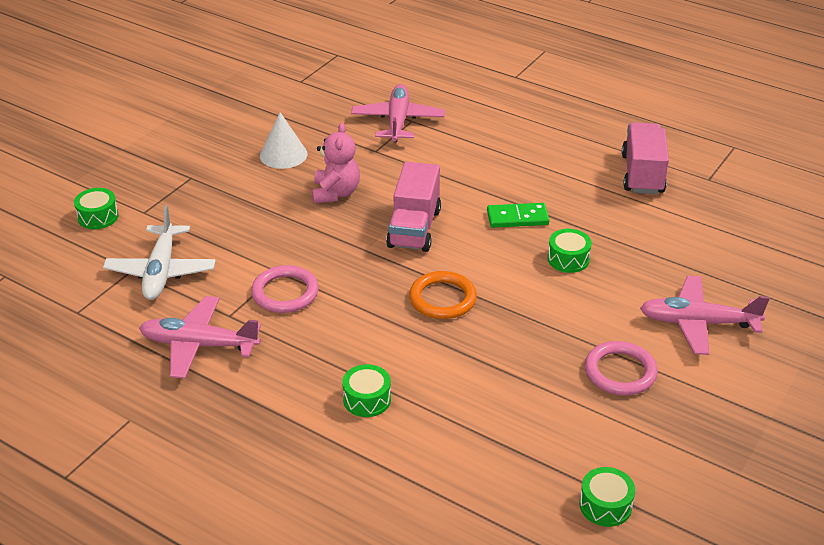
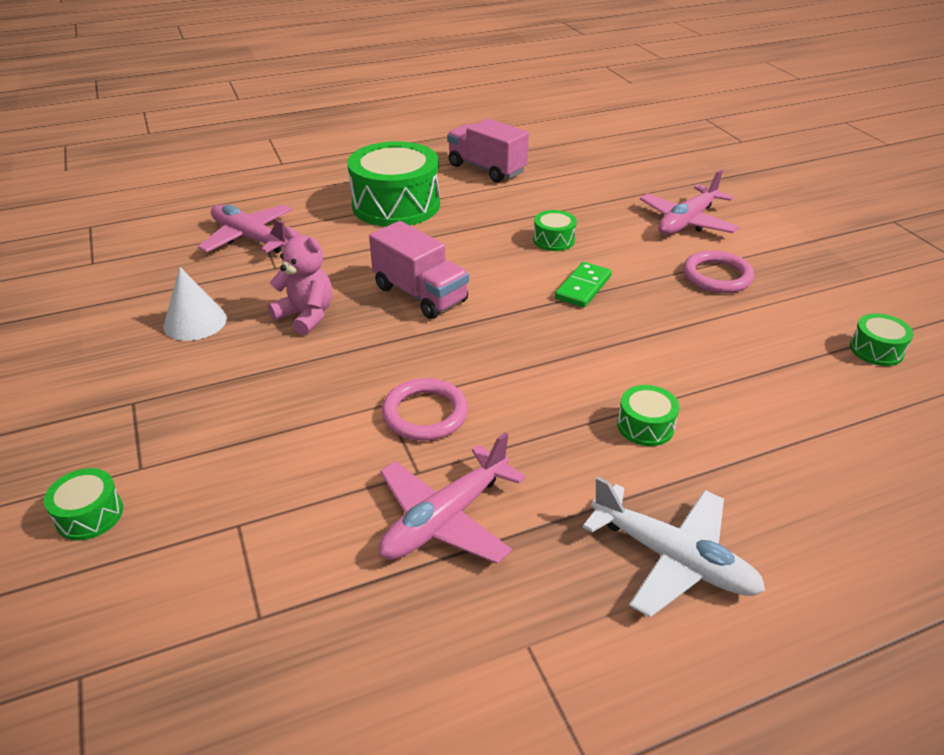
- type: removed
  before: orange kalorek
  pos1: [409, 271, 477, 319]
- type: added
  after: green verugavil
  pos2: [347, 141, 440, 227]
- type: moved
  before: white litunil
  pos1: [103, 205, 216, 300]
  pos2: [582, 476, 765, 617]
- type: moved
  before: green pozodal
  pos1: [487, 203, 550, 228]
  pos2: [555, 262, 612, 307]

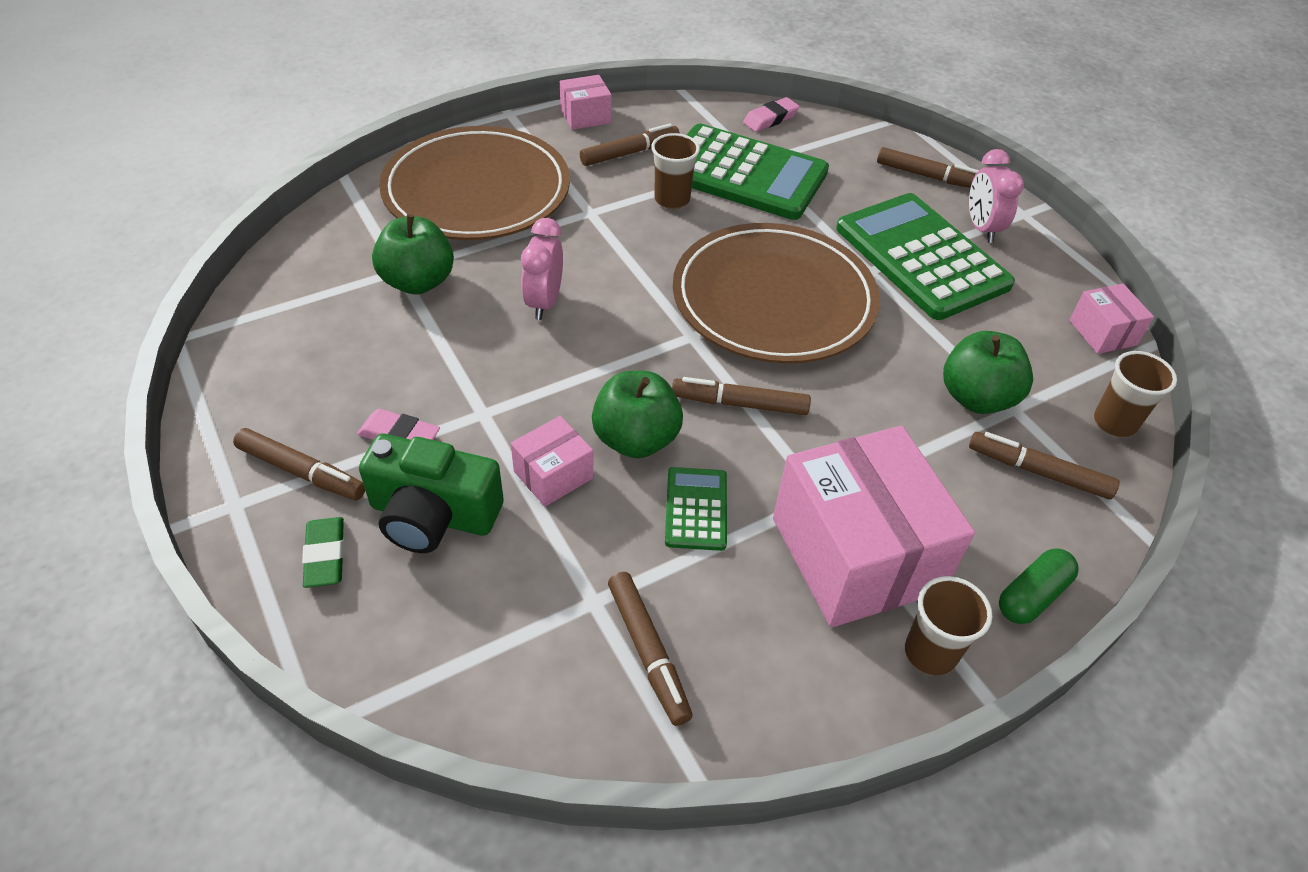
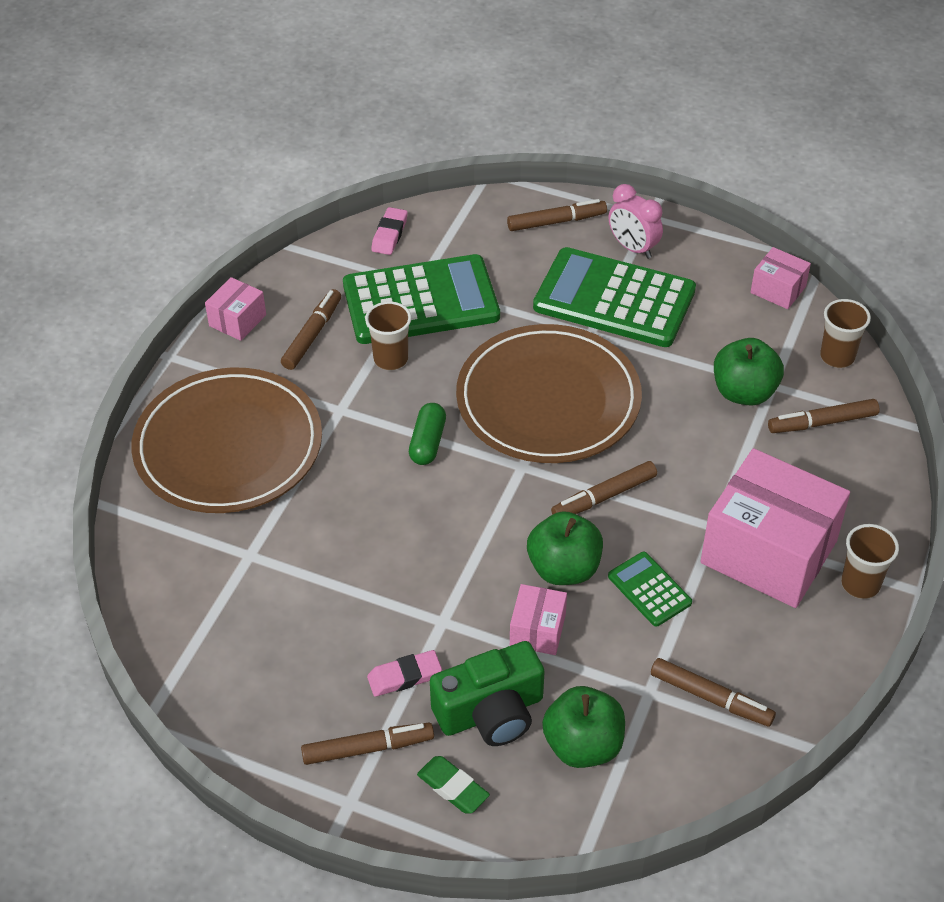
- type: removed
  before: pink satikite
  pos1: [521, 218, 563, 320]
- type: moved
  before: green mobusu
  pos1: [372, 214, 454, 294]
  pos2: [542, 686, 625, 768]
- type: moved
  before: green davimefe
  pos1: [999, 548, 1079, 624]
  pos2: [409, 403, 446, 465]

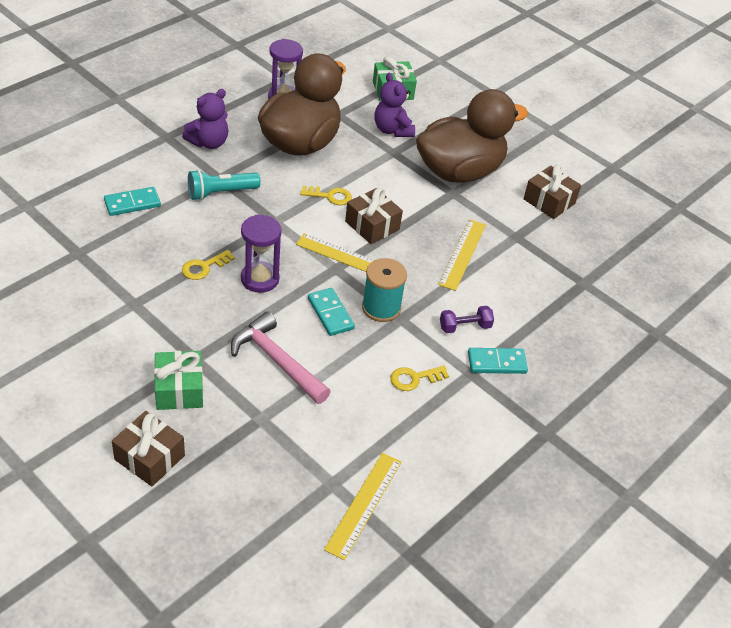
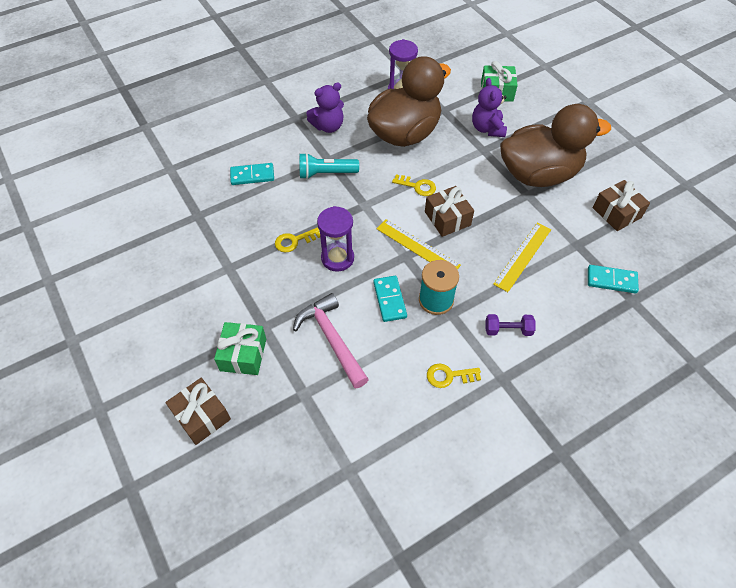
- type: removed
  before: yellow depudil
  pos1: [324, 453, 402, 560]
- type: moved
  before: turquoise pozodal
  pos1: [468, 348, 528, 374]
  pos2: [588, 265, 639, 293]

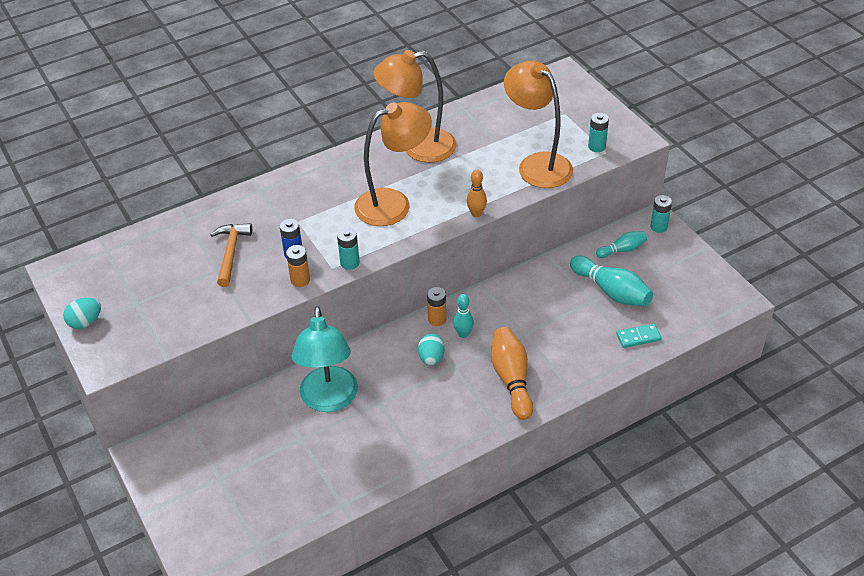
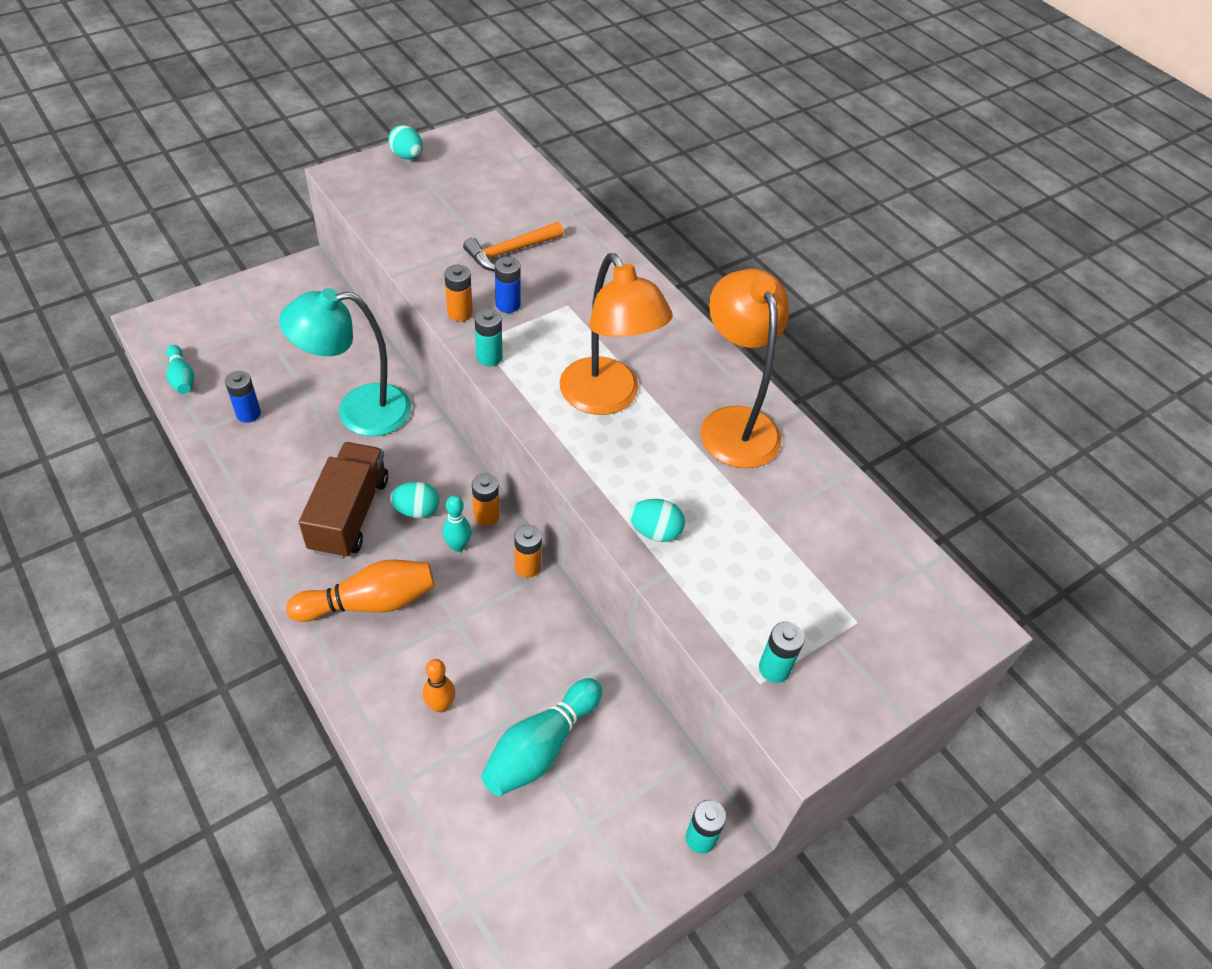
- type: removed
  before: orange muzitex
  pos1: [504, 60, 573, 188]
- type: removed
  before: turquoise pozodal
  pos1: [616, 324, 661, 348]
- type: added
  after: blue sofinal
  pos2: [225, 371, 261, 423]
- type: added
  after: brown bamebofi
  pos2: [299, 442, 388, 559]
- type: added
  after: orange sofinal
  pos2: [514, 525, 542, 578]
- type: added
  after: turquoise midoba
  pos2: [630, 499, 685, 542]
- type: moved
  before: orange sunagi
  pos1: [467, 170, 487, 217]
  pos2: [423, 659, 455, 713]
- type: moved
  before: turquoise sunagi
  pos1: [596, 231, 647, 258]
  pos2: [166, 345, 194, 394]
- type: turned
  before: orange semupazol
  pos1: [210, 223, 252, 287]
  pos2: [463, 222, 564, 271]
  turn: 150

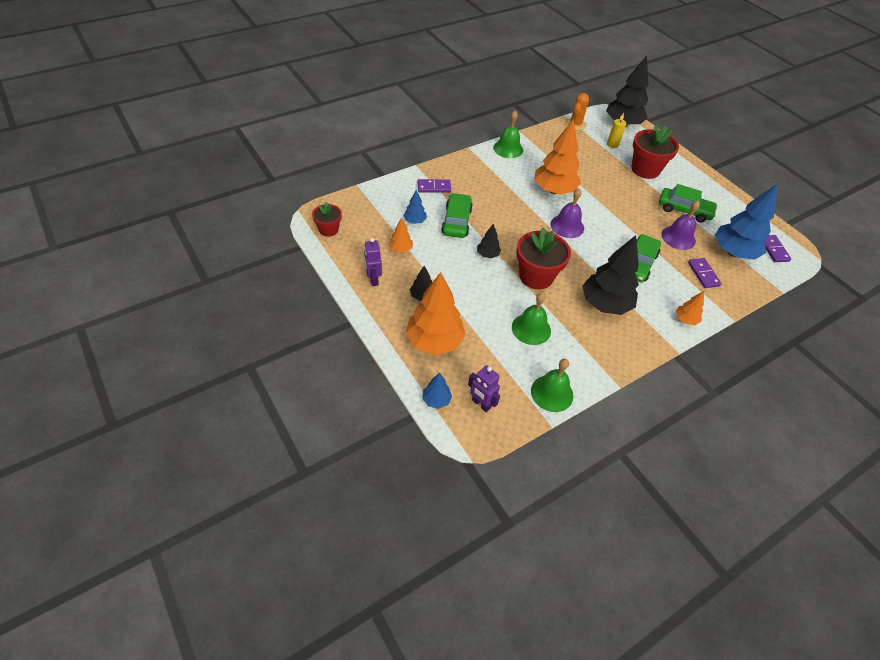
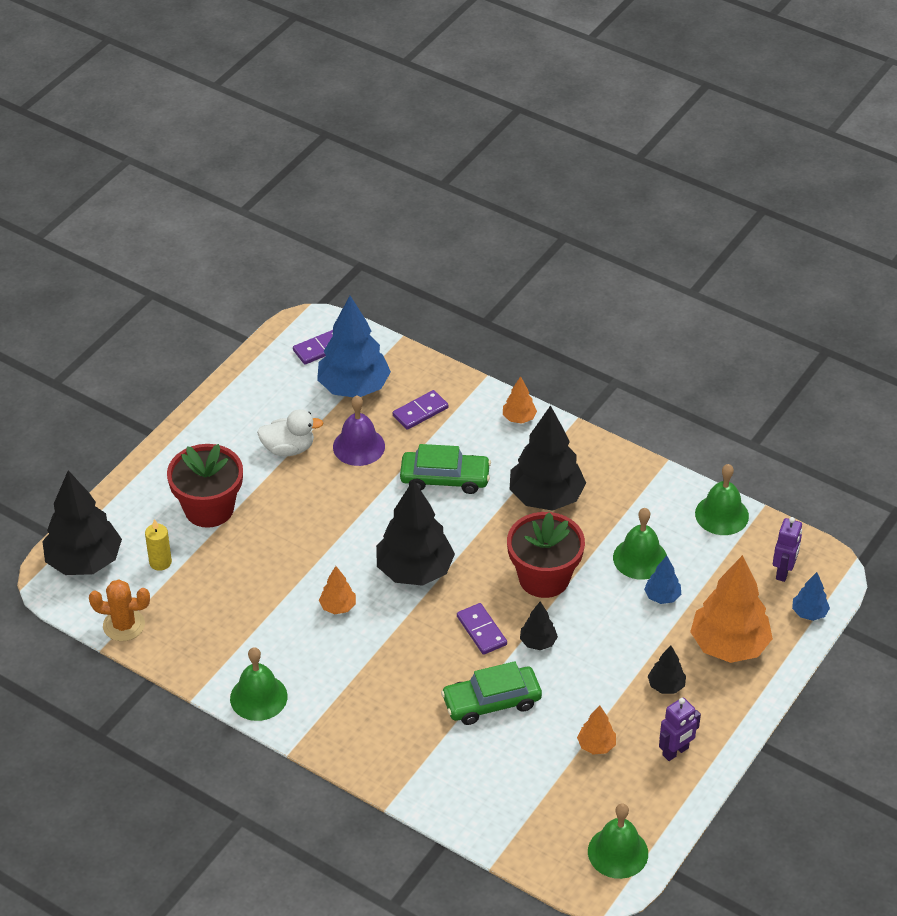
- type: moved
  before: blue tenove
  pos1: [404, 190, 427, 224]
  pos2: [644, 556, 681, 604]
- type: moved
  before: purple pozodal
  pos1: [417, 179, 451, 193]
  pos2: [457, 603, 507, 655]
- type: replaced
  before: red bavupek
  after: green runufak
  pos1: [312, 202, 342, 237]
  pos2: [588, 803, 648, 879]
- type: replaced
  before: purple runufak
  after: black tenove
  pos1: [550, 188, 584, 238]
  pos2: [376, 480, 455, 586]
- type: replaced
  before: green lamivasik
  after: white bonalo
  pos1: [659, 184, 718, 222]
  pos2: [257, 409, 323, 456]
- type: resized
  before: orange tenove
  pos1: [534, 119, 581, 194]
  pos2: [319, 566, 356, 614]
  scale: 0.47

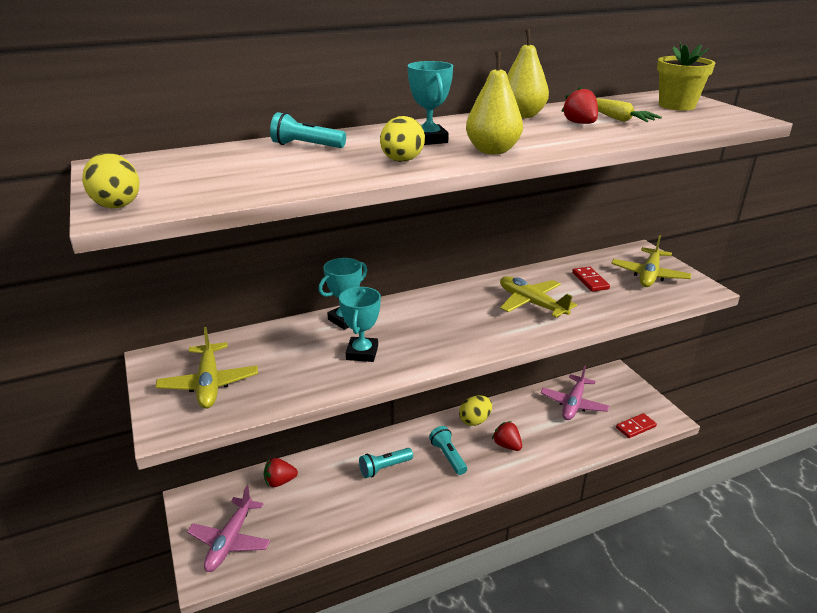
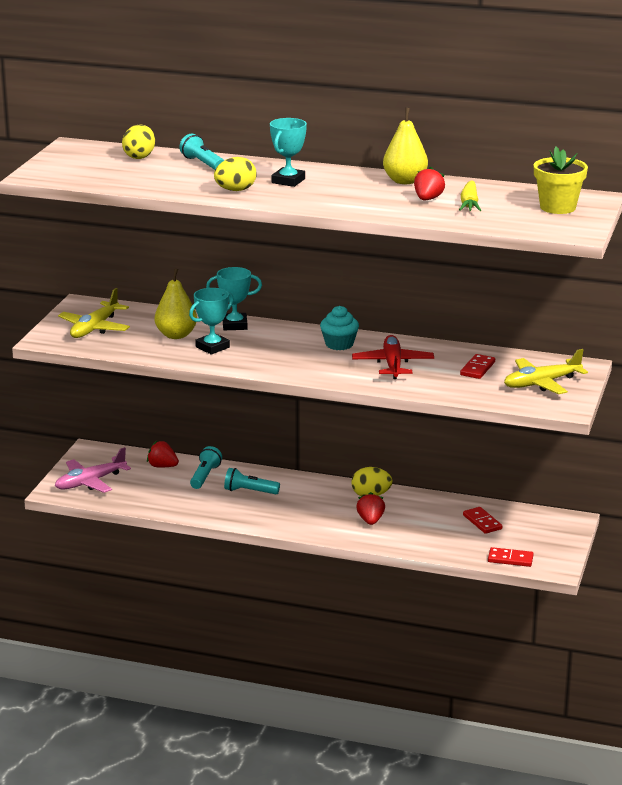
- type: added
  after: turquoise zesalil
  pos2: [320, 306, 359, 350]
- type: moved
  before: yellow midoba
  pos1: [82, 153, 140, 208]
  pos2: [122, 124, 155, 159]
- type: moved
  before: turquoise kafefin
  pos1: [429, 426, 467, 475]
  pos2: [190, 446, 222, 489]
- type: moved
  before: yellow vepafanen
  pos1: [466, 51, 523, 155]
  pos2: [155, 268, 197, 339]
- type: replaced
  before: pink litunil
  after: red pozodal
  pos1: [541, 365, 609, 420]
  pos2: [463, 507, 502, 534]
- type: recoloured
  before: yellow litunil
  after: red litunil
  pos1: [500, 276, 577, 317]
  pos2: [352, 335, 434, 379]

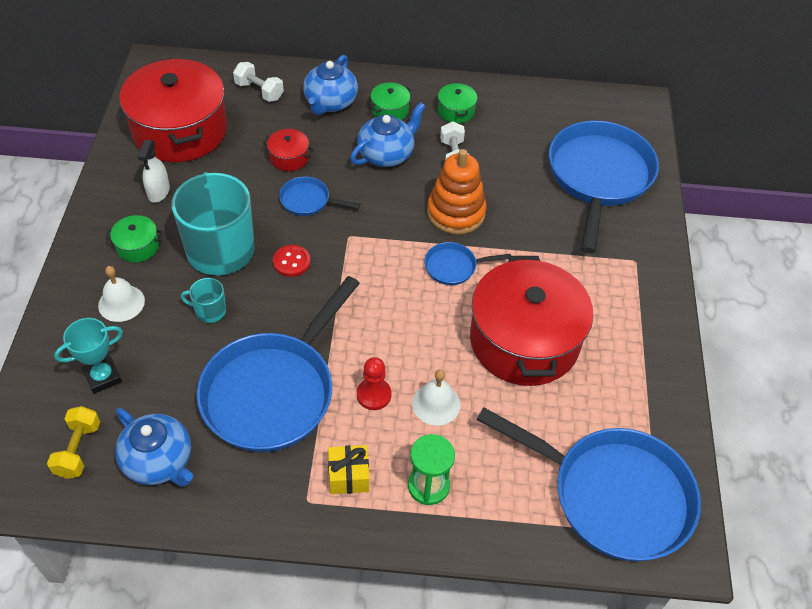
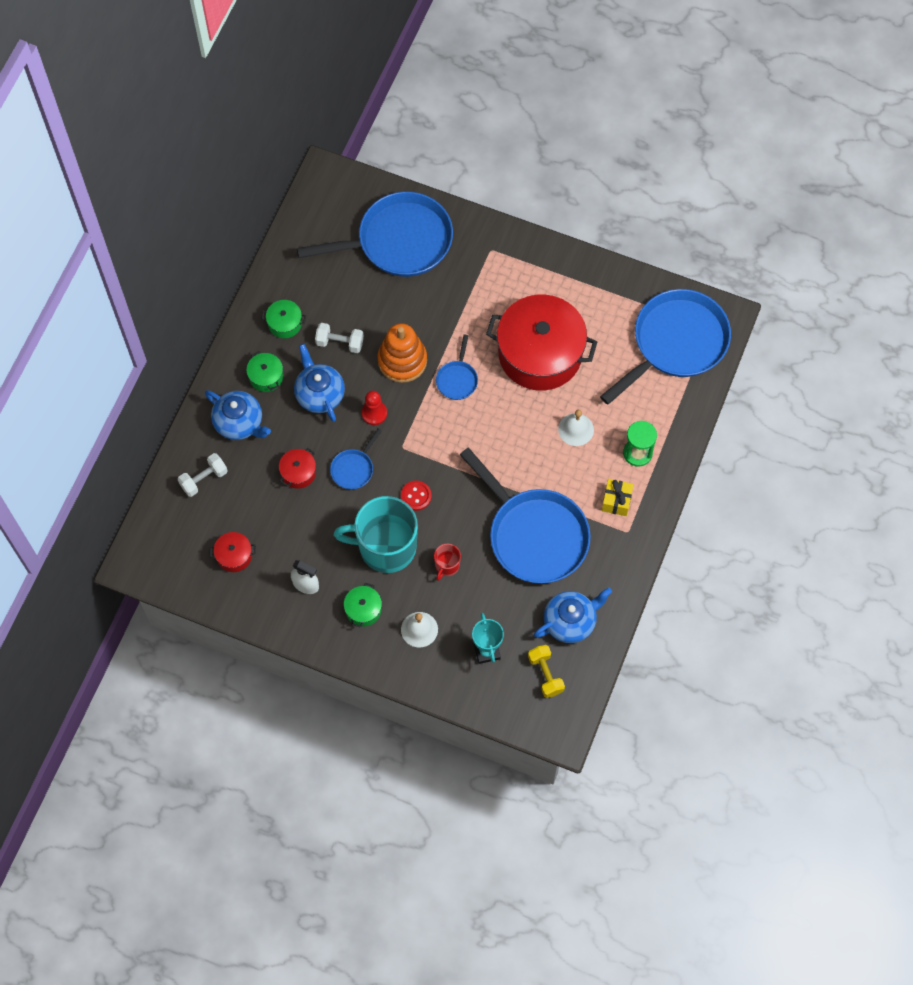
- type: moved
  before: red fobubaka
  pos1: [357, 357, 391, 410]
  pos2: [362, 391, 387, 425]
- type: recoloured
  before: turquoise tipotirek
  after: red tipotirek
  pos1: [181, 278, 226, 323]
  pos2: [434, 544, 461, 581]
- type: turned
  before: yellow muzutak
  pos1: [47, 406, 100, 479]
  pos2: [528, 645, 565, 698]
  turn: 45
- type: turned
  before: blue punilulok
  pos1: [548, 121, 659, 254]
  pos2: [297, 192, 453, 277]
  turn: 135
- type: resized
  before: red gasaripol
  pos1: [119, 58, 227, 162]
  pos2: [210, 532, 256, 572]
  scale: 0.41

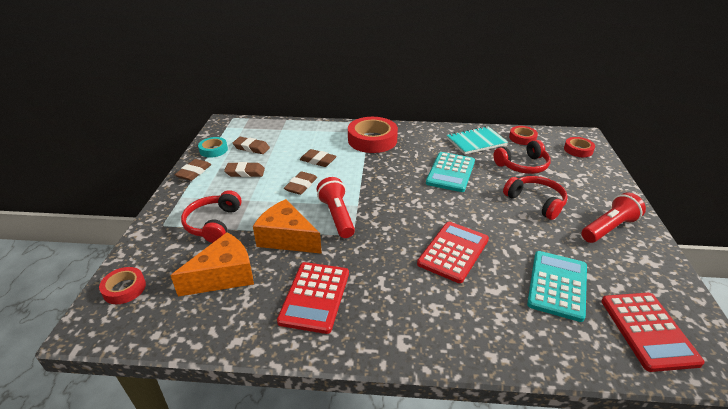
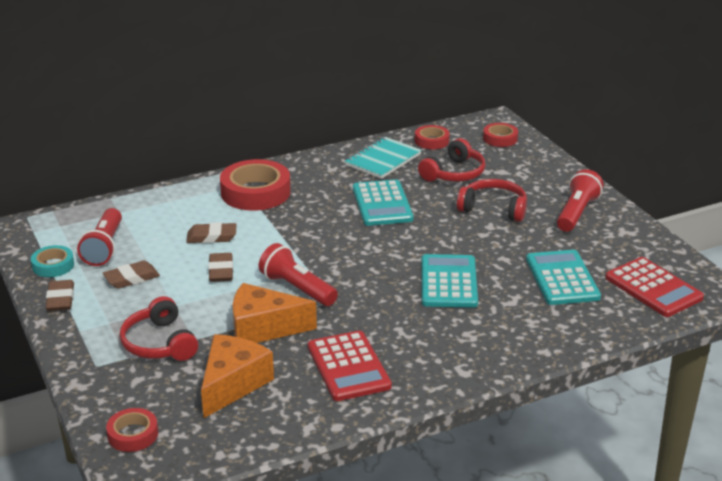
- type: replaced
  before: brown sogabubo
  after: red kafefin
  pos1: [233, 137, 270, 154]
  pos2: [77, 208, 122, 266]
- type: recoloured
  before: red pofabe
  after: turquoise pofabe
  pos1: [417, 222, 489, 283]
  pos2: [422, 254, 478, 308]

